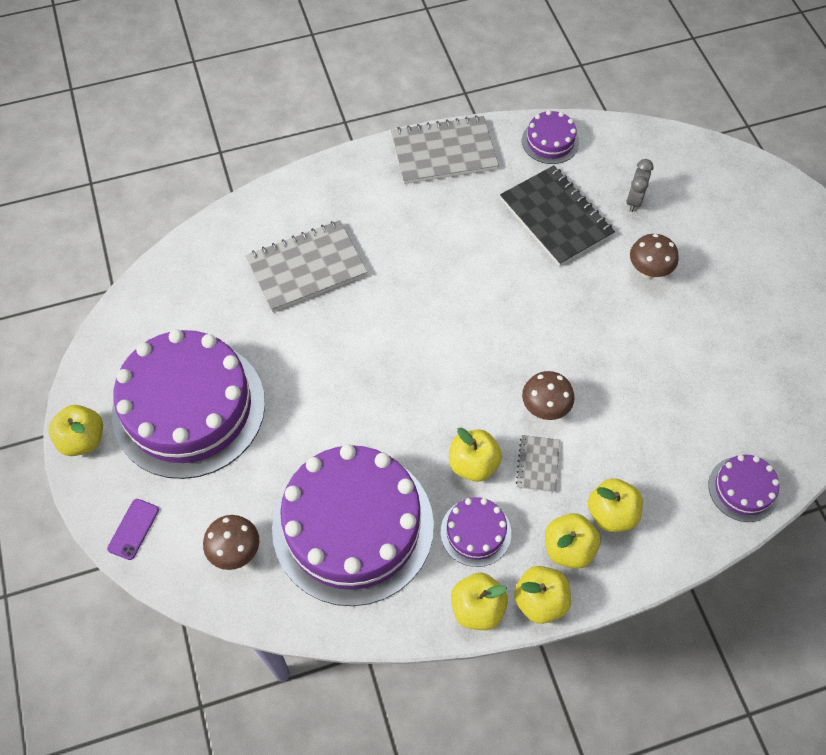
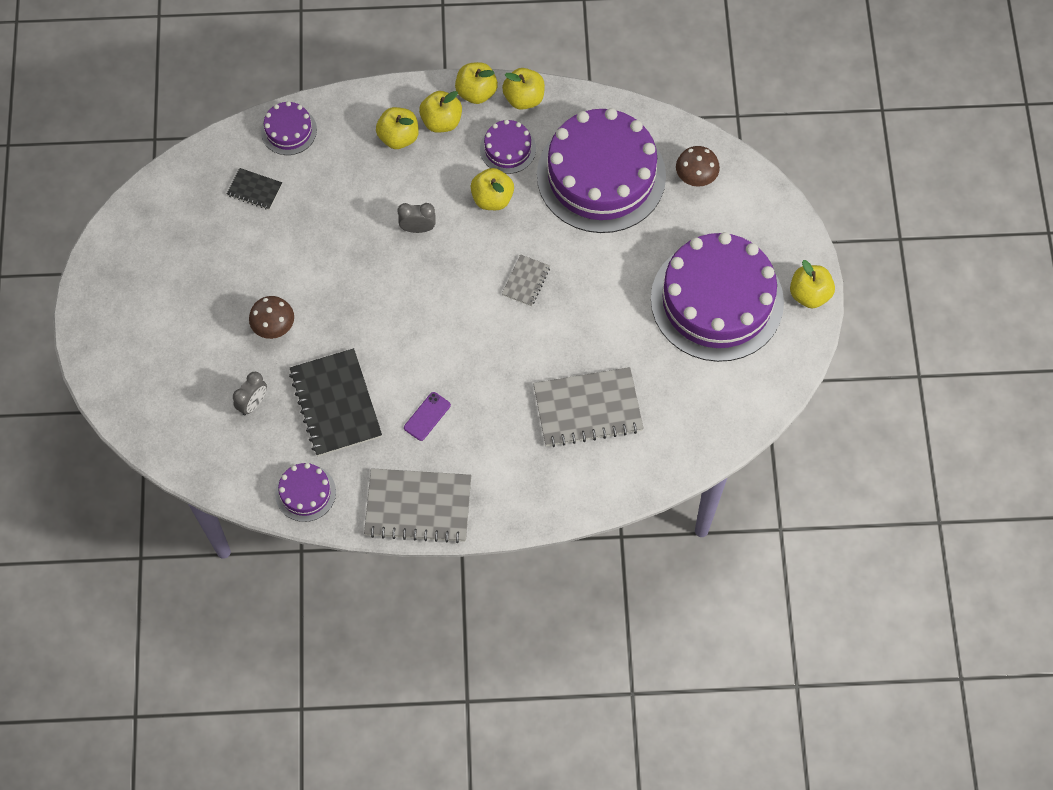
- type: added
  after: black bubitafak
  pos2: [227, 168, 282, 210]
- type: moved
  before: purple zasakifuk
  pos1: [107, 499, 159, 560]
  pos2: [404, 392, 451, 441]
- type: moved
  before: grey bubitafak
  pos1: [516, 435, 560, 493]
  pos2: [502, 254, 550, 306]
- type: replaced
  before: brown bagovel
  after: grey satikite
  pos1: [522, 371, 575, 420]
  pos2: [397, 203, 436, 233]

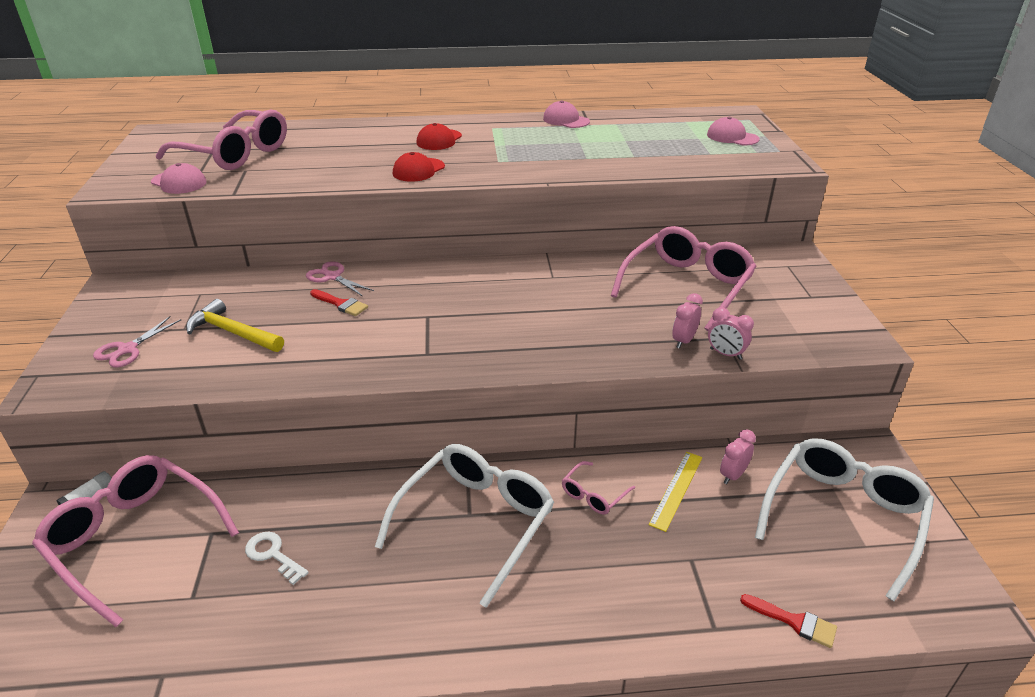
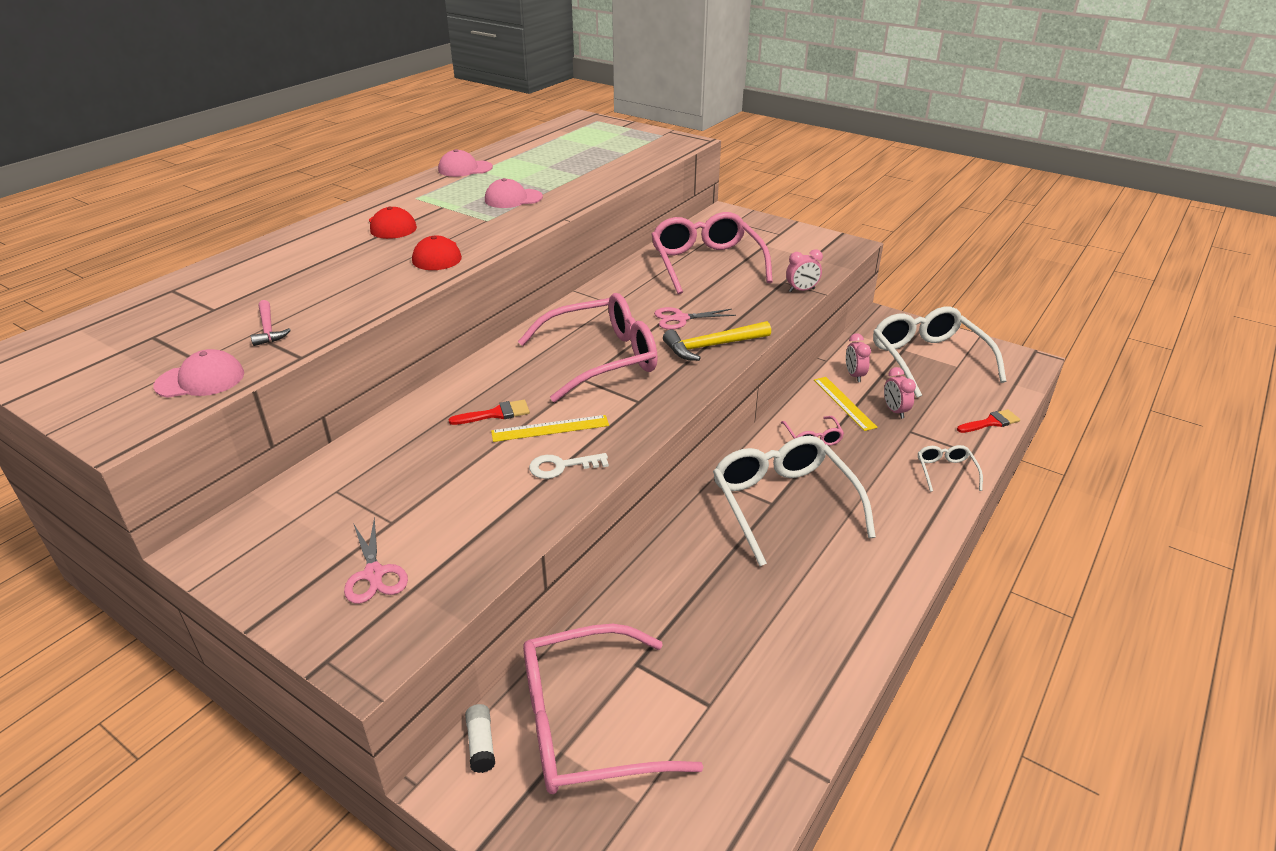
- type: added
  after: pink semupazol
  pos2: [251, 300, 291, 346]
- type: added
  after: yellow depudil
  pos2: [491, 415, 609, 442]
- type: added
  after: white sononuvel
  pos2: [918, 445, 983, 492]
- type: moved
  before: pink sononuvel
  pos1: [156, 110, 287, 170]
  pos2: [518, 293, 658, 402]
- type: moved
  before: yellow semupazol
  pos1: [186, 299, 284, 352]
  pos2: [663, 321, 771, 361]
- type: moved
  before: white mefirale
  pos1: [245, 532, 309, 585]
  pos2: [529, 453, 609, 479]
- type: moved
  before: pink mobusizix
  pos1: [306, 261, 374, 296]
  pos2: [654, 307, 736, 330]
- type: moved
  before: pink satikite
  pos1: [672, 293, 703, 349]
  pos2: [884, 367, 916, 419]
- type: moved
  before: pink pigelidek
  pos1: [707, 117, 759, 145]
  pos2: [485, 178, 543, 208]

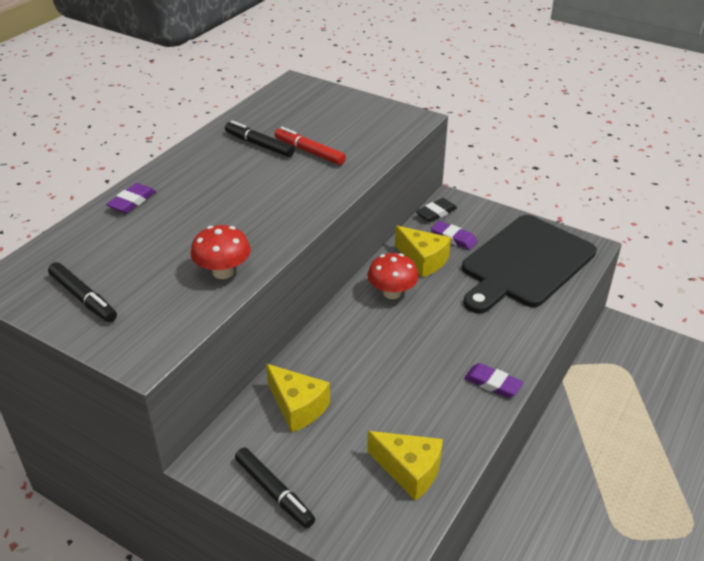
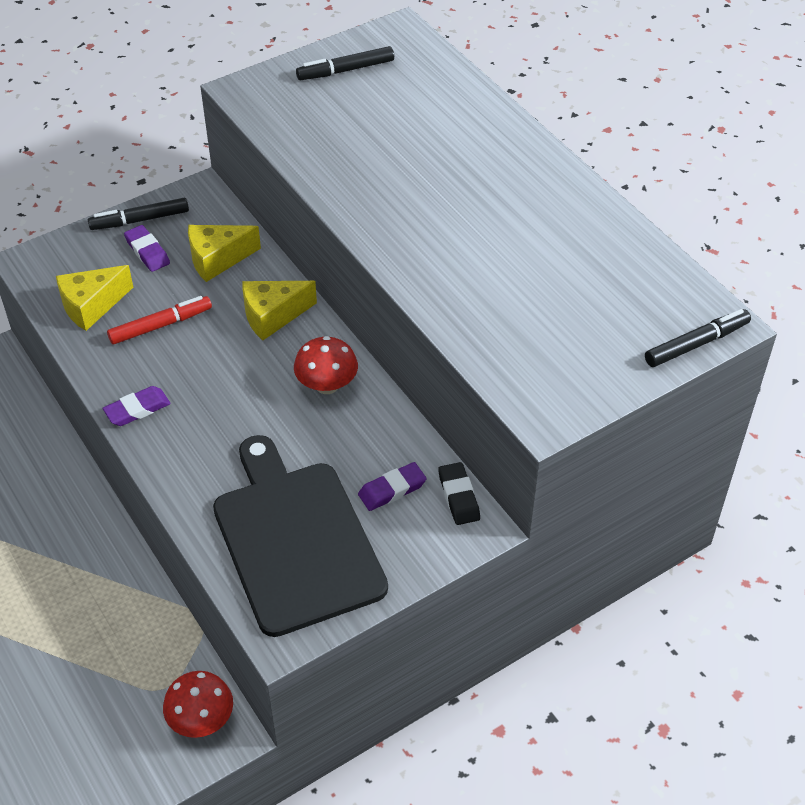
- type: moved
  before: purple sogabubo
  pos1: [106, 183, 156, 213]
  pos2: [124, 225, 170, 272]
- type: moved
  before: red bagovel
  pos1: [191, 225, 251, 279]
  pos2: [163, 671, 233, 738]
- type: moved
  before: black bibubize
  pos1: [225, 121, 295, 157]
  pos2: [645, 309, 751, 367]
- type: moved
  before: red bibubize
  pos1: [274, 127, 346, 165]
  pos2: [107, 296, 212, 345]
- type: moved
  before: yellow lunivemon
  pos1: [395, 226, 451, 278]
  pos2: [242, 281, 317, 340]

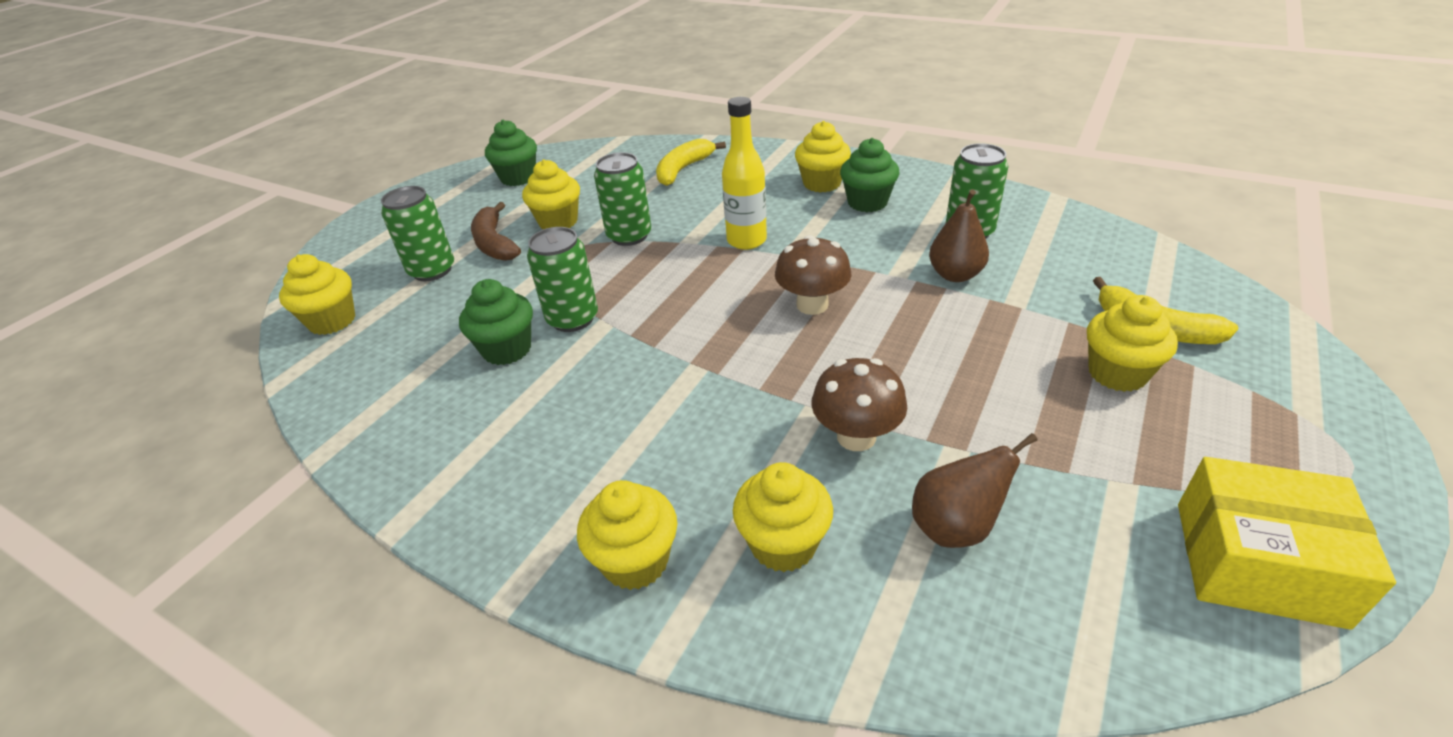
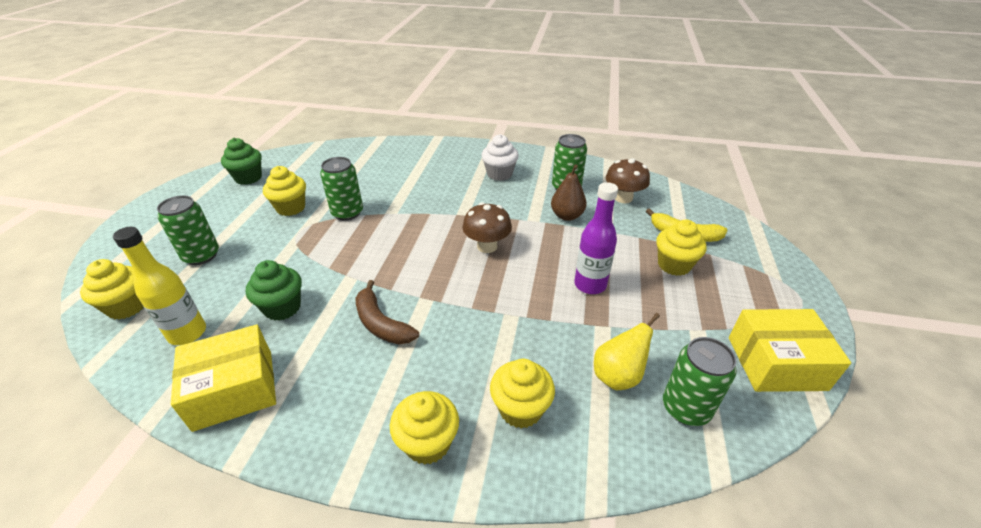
- type: removed
  before: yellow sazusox
  pos1: [656, 139, 726, 186]
- type: removed
  before: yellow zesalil
  pos1: [795, 121, 851, 193]
- type: added
  after: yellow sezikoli
  pos2: [171, 324, 276, 432]
- type: added
  after: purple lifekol
  pos2: [574, 182, 618, 294]
- type: moved
  before: brown sazusox
  pos1: [471, 202, 521, 261]
  pos2: [355, 280, 419, 344]
- type: moved
  before: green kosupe
  pos1: [527, 227, 598, 332]
  pos2: [663, 337, 737, 426]
- type: moved
  before: yellow lifekol
  pos1: [722, 97, 767, 250]
  pos2: [113, 227, 206, 345]
- type: moved
  before: brown bagovel
  pos1: [812, 358, 908, 451]
  pos2: [606, 158, 650, 204]
- type: recoloured
  before: green zesalil
  after: white zesalil
  pos1: [840, 138, 899, 212]
  pos2: [481, 134, 519, 181]
- type: recoloured
  before: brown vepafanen
  after: yellow vepafanen
  pos1: [912, 433, 1037, 548]
  pos2: [594, 313, 660, 390]

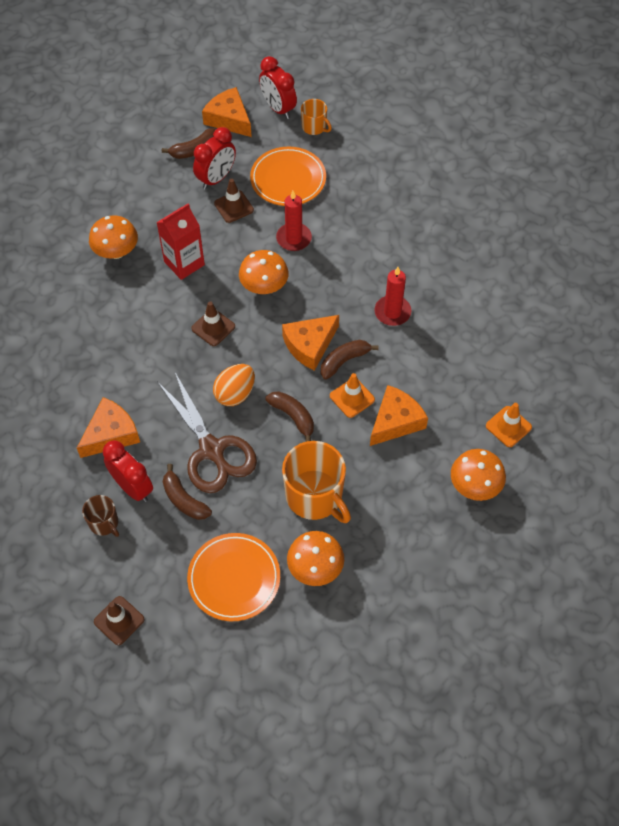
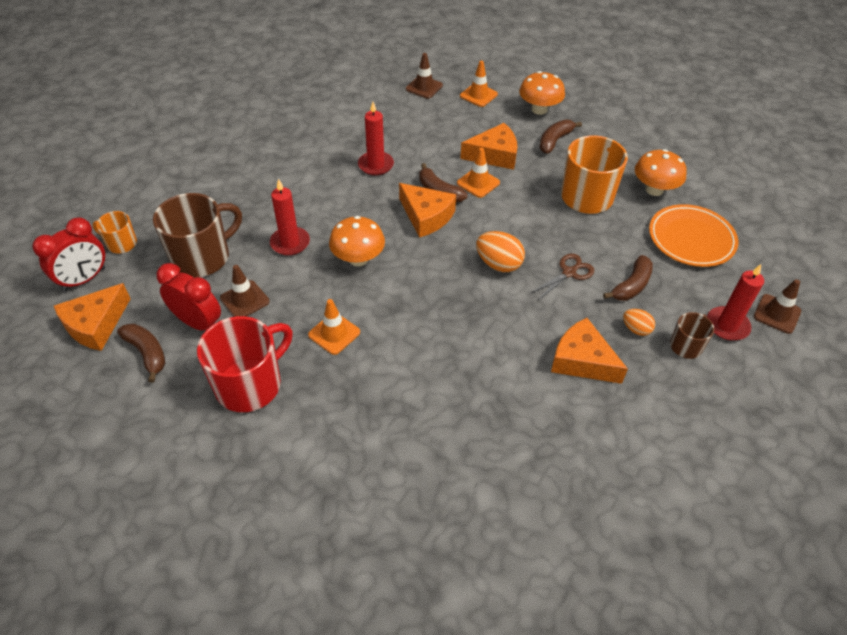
- type: removed
  before: orange bagovel
  pos1: [89, 215, 138, 259]
- type: added
  after: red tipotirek
  pos2: [197, 316, 293, 412]
- type: added
  after: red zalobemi
  pos2: [707, 264, 764, 341]
- type: moved
  before: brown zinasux
  pos1: [191, 301, 235, 346]
  pos2: [406, 53, 443, 99]
- type: moved
  before: brown sazusox
  pos1: [265, 391, 314, 442]
  pos2: [540, 119, 582, 154]
- type: replaced
  before: red satikite
  after: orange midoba
  pos1: [103, 440, 153, 502]
  pos2: [623, 309, 655, 336]
- type: replaced
  before: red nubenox
  after: orange zinasux
  pos1: [156, 204, 205, 280]
  pos2: [308, 299, 360, 355]
- type: replaced
  before: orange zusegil
  after: brown tipotirek
  pos1: [250, 147, 326, 206]
  pos2: [153, 193, 242, 278]
- type: turned
  before: orange tipotirek
  pos1: [301, 99, 332, 135]
  pos2: [93, 211, 137, 254]
  turn: -105
- type: turned
  before: orange lunivemon
  pos1: [370, 385, 428, 446]
  pos2: [460, 123, 517, 170]
  turn: 135
- type: resized
  before: brown mobusizix
  pos1: [157, 373, 257, 493]
  pos2: [531, 254, 594, 300]
  scale: 0.5

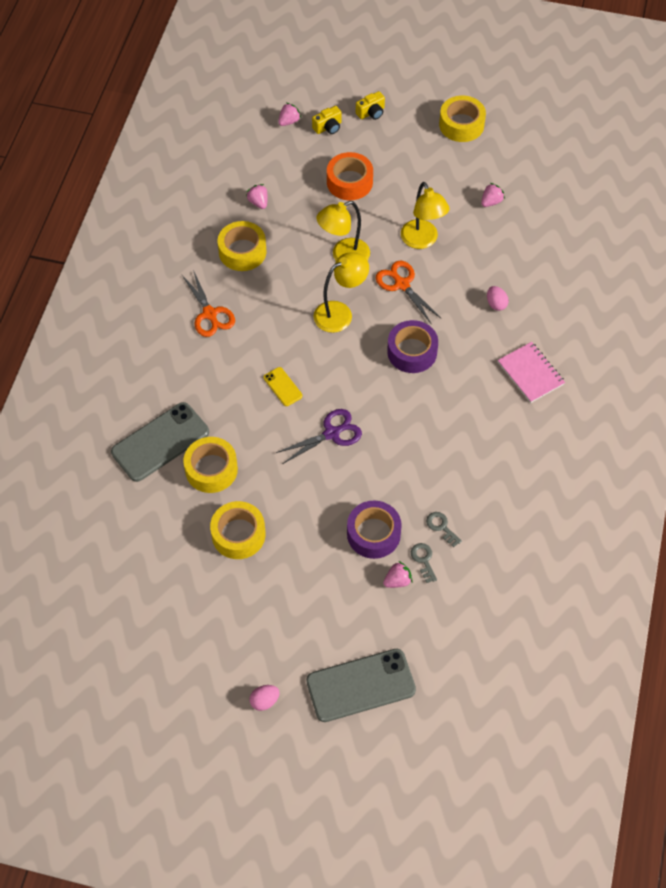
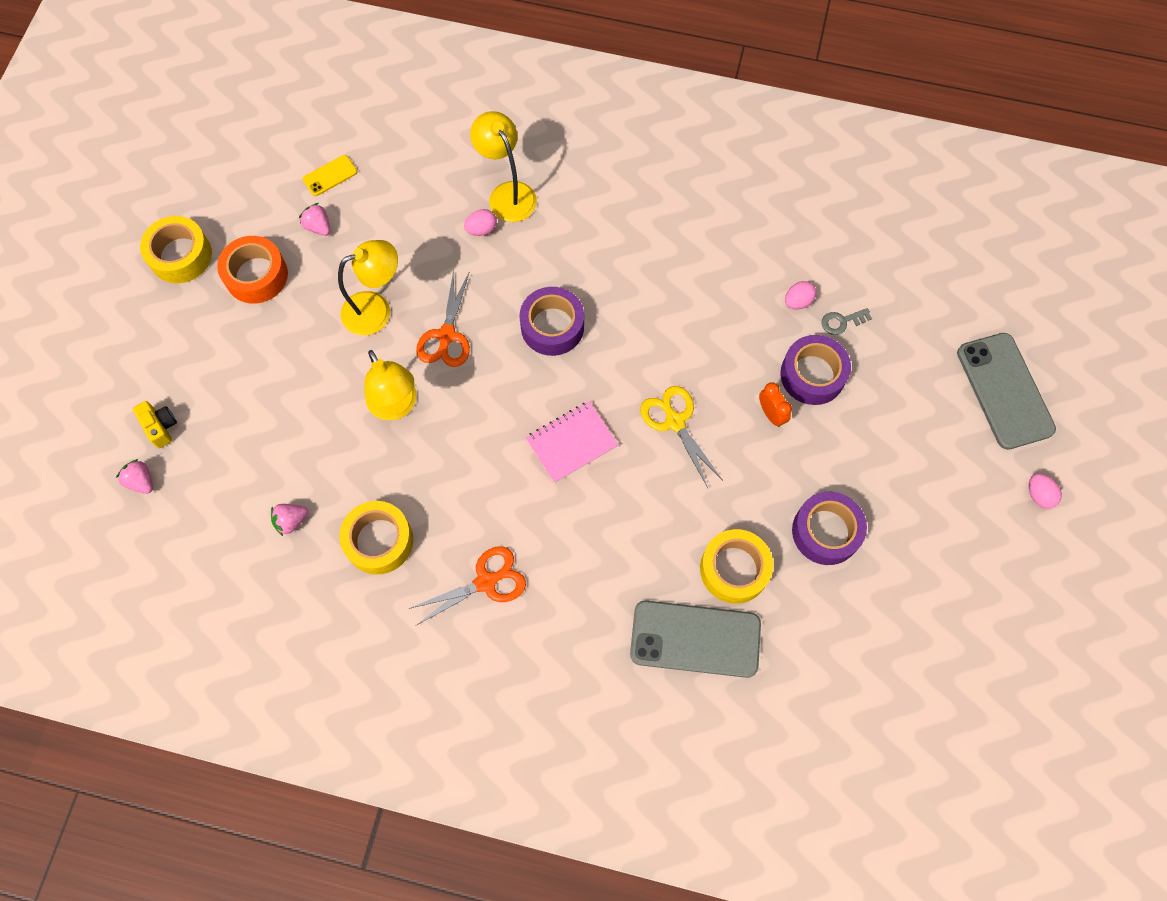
- type: removed
  before: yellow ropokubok
  pos1: [356, 91, 385, 120]
- type: removed
  before: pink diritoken
  pos1: [383, 561, 413, 588]
- type: added
  after: orange satikite
  pos2: [759, 382, 792, 427]
- type: moved
  before: yellow zasakifuk
  pos1: [263, 367, 303, 406]
  pos2: [303, 155, 357, 196]
- type: moved
  before: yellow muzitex
  pos1: [314, 252, 369, 333]
  pos2: [470, 111, 537, 222]
- type: moved
  before: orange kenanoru
  pos1: [327, 152, 373, 200]
  pos2: [217, 236, 288, 304]
- type: moved
  before: pink bubitafak
  pos1: [498, 342, 565, 403]
  pos2: [526, 401, 618, 483]
- type: replaced
  before: grey mefirale
  after: pink midoba
  pos1: [426, 512, 462, 547]
  pos2: [785, 281, 816, 309]
- type: recoloured
  before: yellow kenanoru
  after: purple kenanoru
  pos1: [210, 501, 265, 559]
  pos2: [792, 492, 867, 565]
- type: recoloured
  before: purple mobusizix
  after: yellow mobusizix
  pos1: [276, 409, 362, 464]
  pos2: [640, 386, 723, 488]
- type: turned
  before: grey zasakifuk
  pos1: [111, 402, 209, 482]
  pos2: [630, 600, 761, 678]
  turn: -45
- type: turned
  before: orange mobusizix
  pos1: [376, 260, 442, 323]
  pos2: [416, 270, 470, 367]
  turn: -45

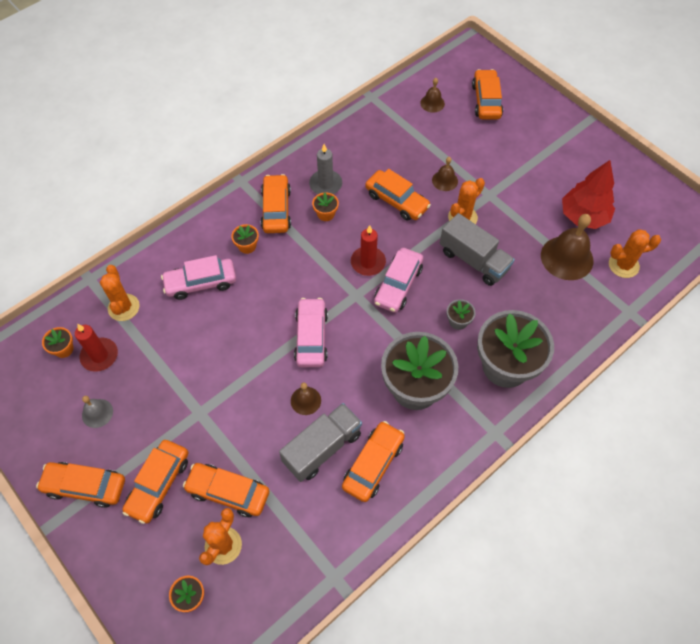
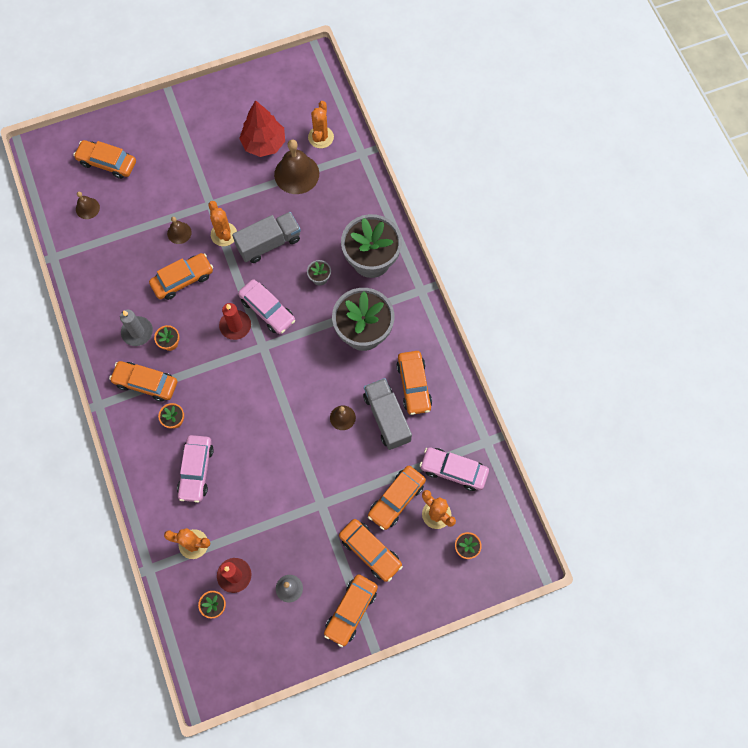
- type: moved
  before: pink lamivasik
  pos1: [294, 298, 328, 367]
  pos2: [420, 447, 489, 491]
- type: turned
  before: orange lamivasik
  pos1: [342, 421, 405, 502]
  pos2: [396, 351, 432, 415]
  turn: -150

